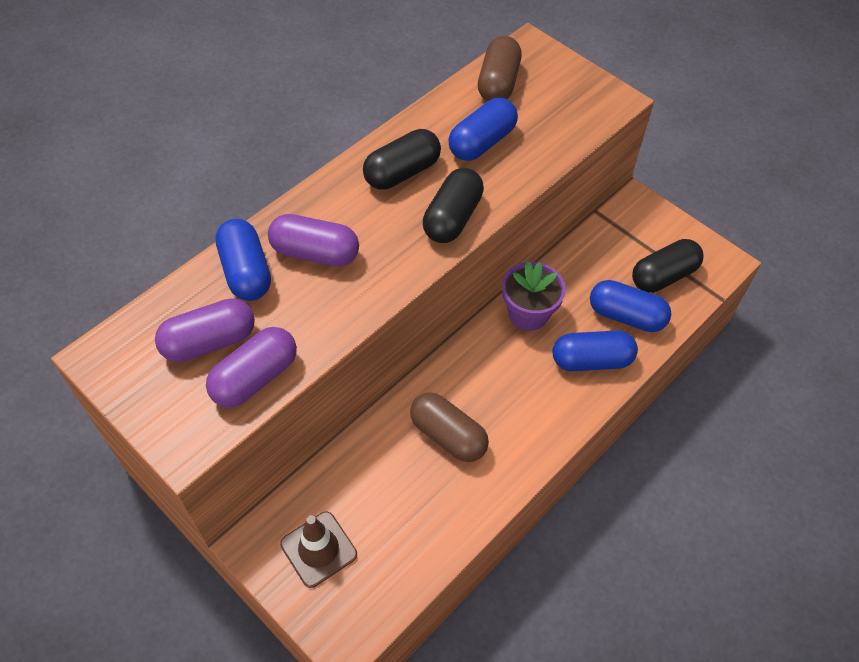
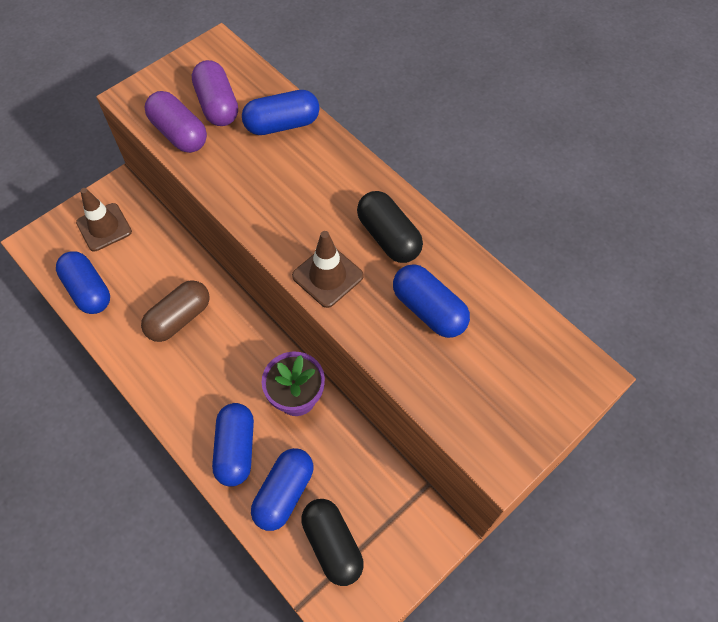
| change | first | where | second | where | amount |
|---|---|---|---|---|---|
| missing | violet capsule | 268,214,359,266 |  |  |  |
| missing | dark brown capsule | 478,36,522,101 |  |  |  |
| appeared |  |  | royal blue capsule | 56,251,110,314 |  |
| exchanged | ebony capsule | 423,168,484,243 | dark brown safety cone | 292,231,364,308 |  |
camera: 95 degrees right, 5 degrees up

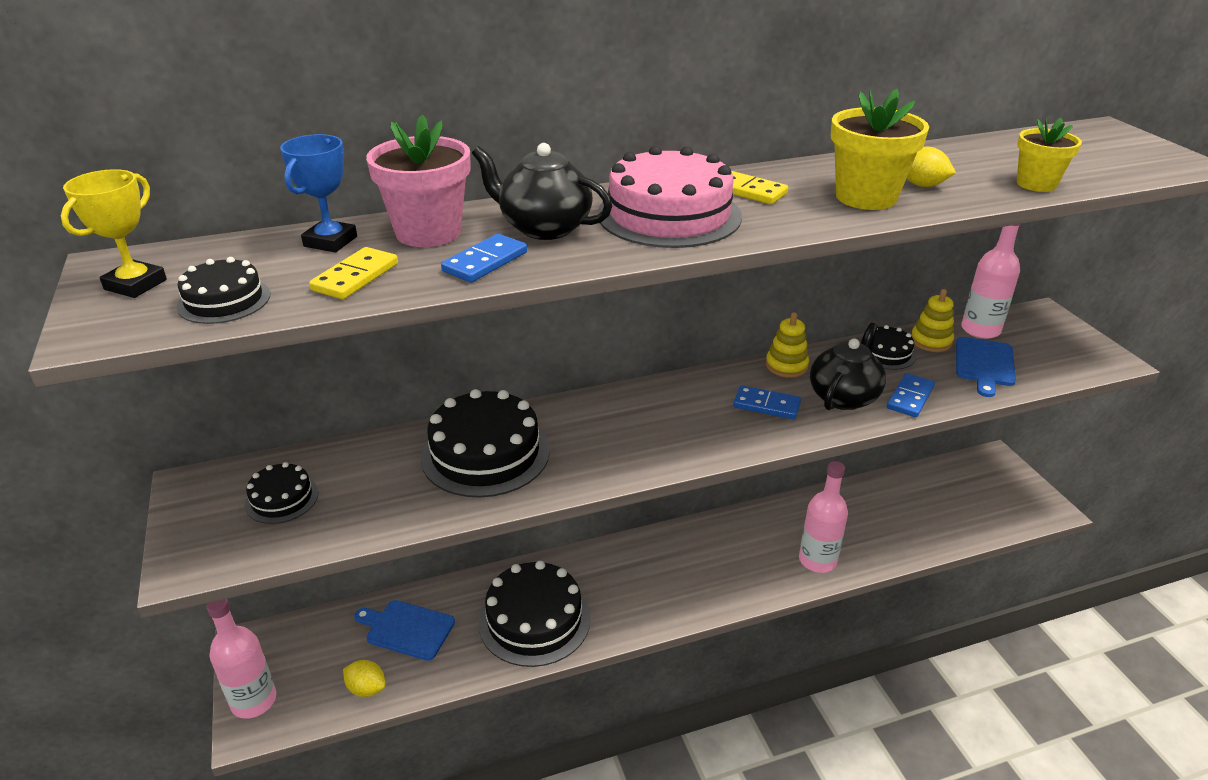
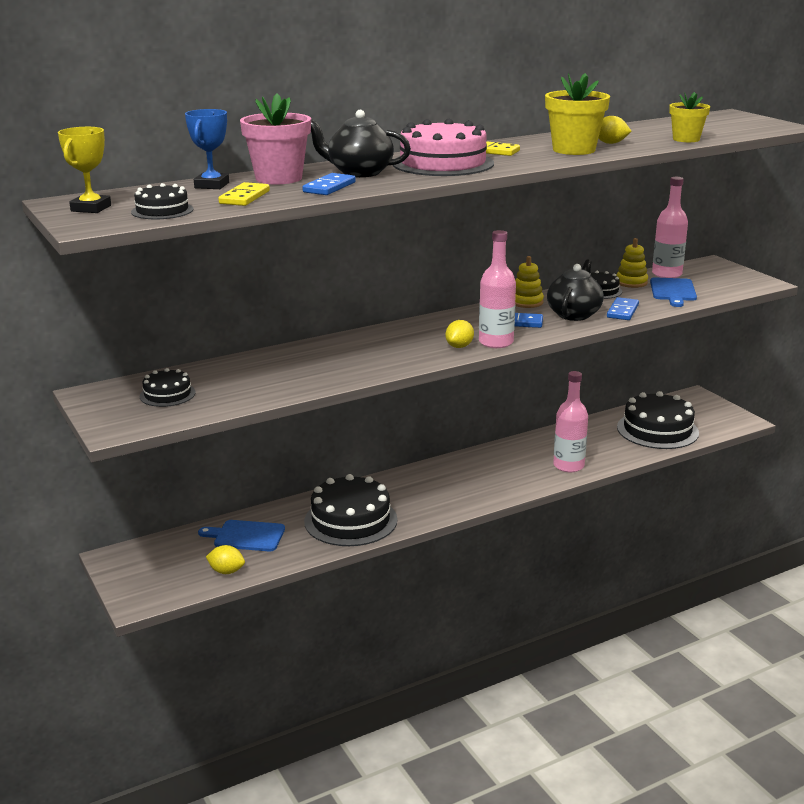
| change | first | where | second | where | amount |
|---|---|---|---|---|---|
| appeared |  |  | bright yellow lemon | 446,320,474,348 |  |
| relocated | rosy flask | 207,599,276,719 |  | 479,230,516,348 |  |
| relocated | ebony gateau | 421,389,550,498 |  | 617,391,699,449 |  |
camera: 10 degrees left, 10 degrees down

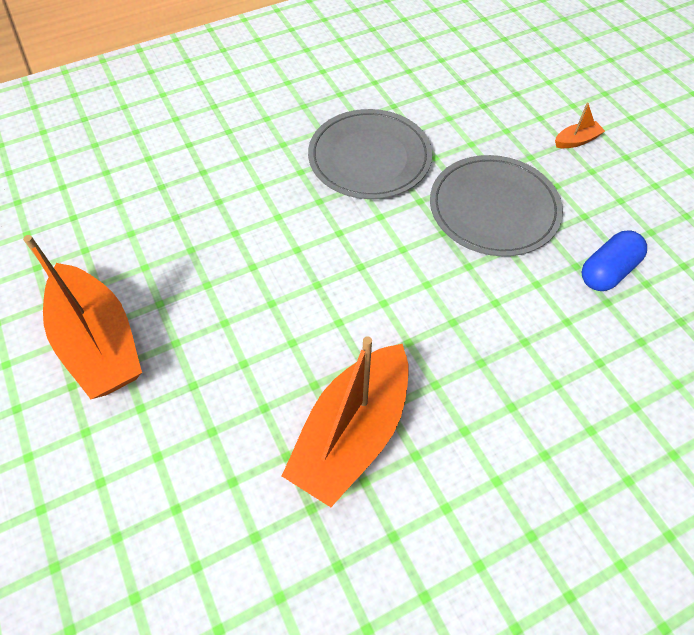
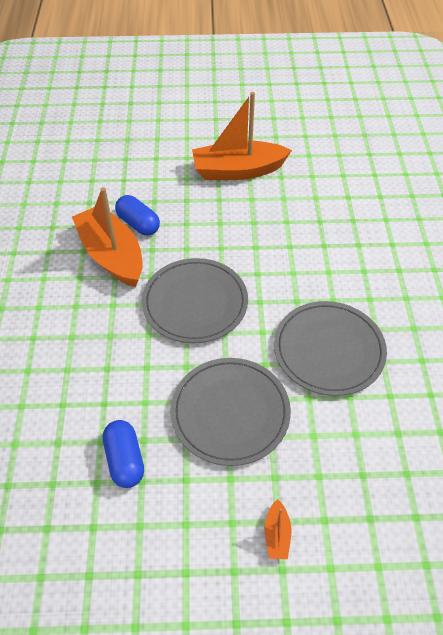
| change | first | where | second | where | amount |
|---|---|---|---|---|---|
| appeared |  |  | royal blue capsule | 115,195,160,236 |  |
| appeared |  |  | ash-grey dinner plate | 142,258,248,343 |  |
camera: 115 degrees right, 5 degrees down

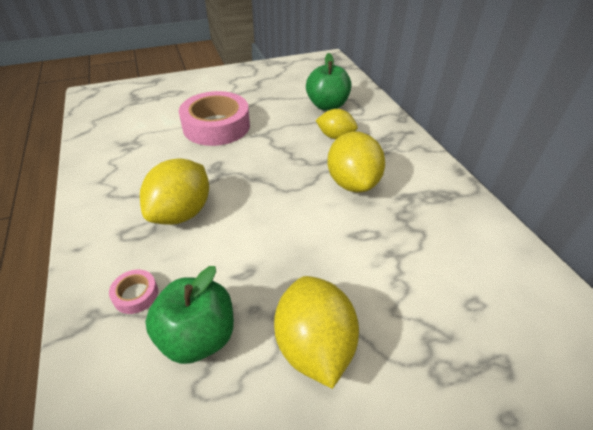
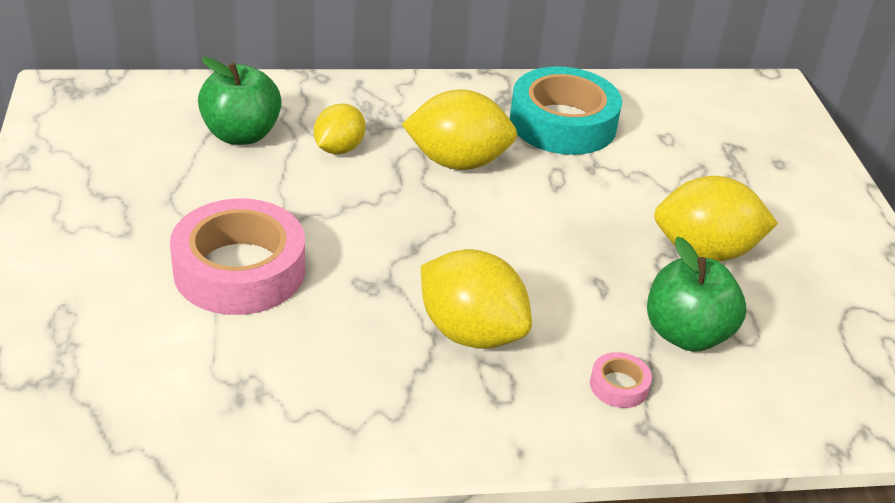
| change | first | where | second | where | amount |
|---|---|---|---|---|---|
| appeared |  |  | teal tape | 510,66,622,155 |  |
camera: 80 degrees left, 5 degrees down

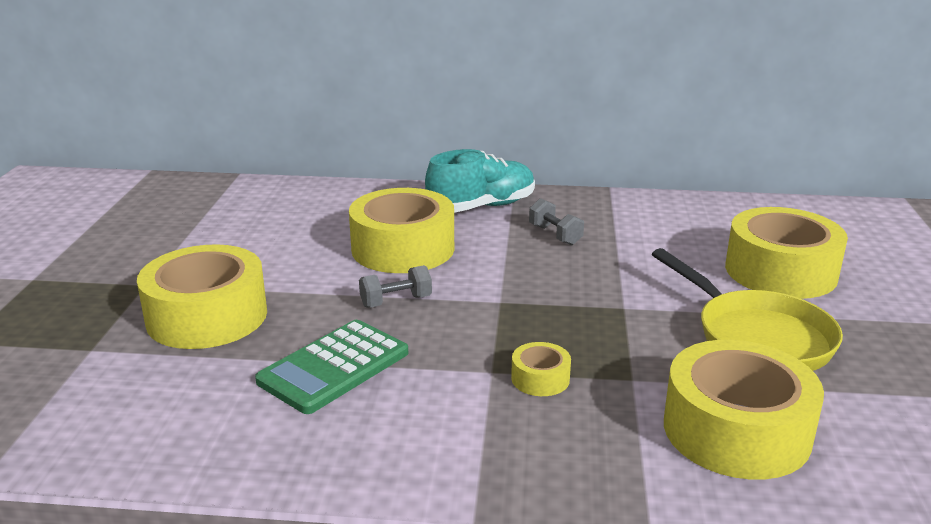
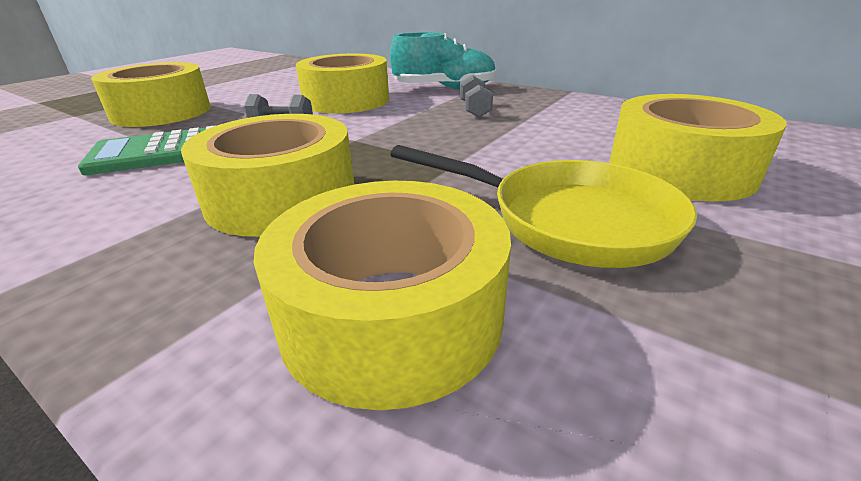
| change | first | where | second | where | amount |
|---|---|---|---|---|---|
| spun | bright yellow skillet | 652,248,843,371 |  | 390,145,697,268 | 60 degrees counterclockwise |
| size | bright yellow tape | 511,342,571,396 |  | 181,114,354,237 | x2.26 |
camera: 30 degrees right, 5 degrees up

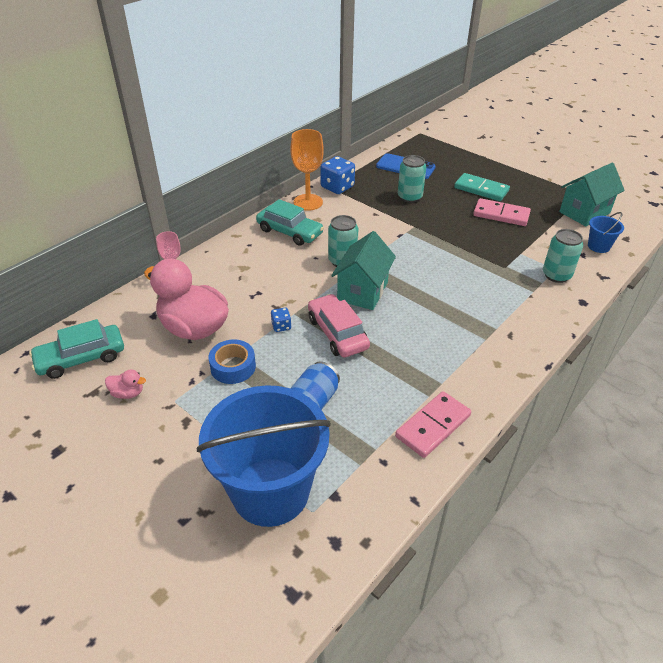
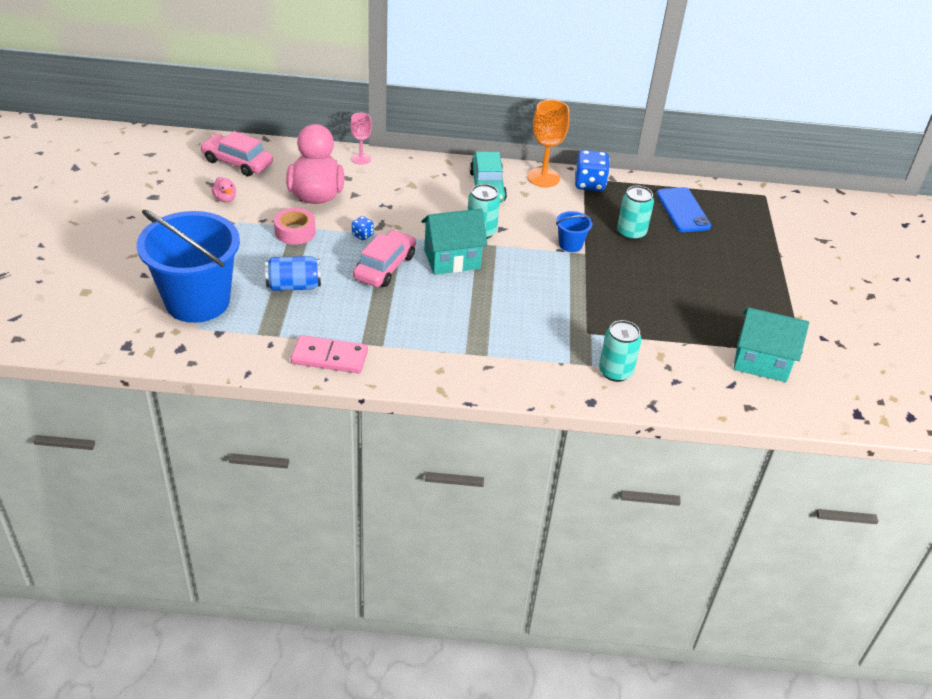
| change | first | where | second | where | amount |
|---|---|---|---|---|---|
| missing | teal domino piece | 454,173,510,201 |  |  |  |
| missing | rosy domino piece | 473,198,531,226 |  |  |  |
| relocated | royal blue bucket | 588,212,624,253 |  | 556,211,593,252 |  |
| colour | teal car | 29,319,124,379 | rosy car | 200,131,273,176 |  |
| colour | royal blue tape | 208,339,256,384 | rosy tape | 274,208,316,245 |  |
camera: 50 degrees right, 0 degrees up

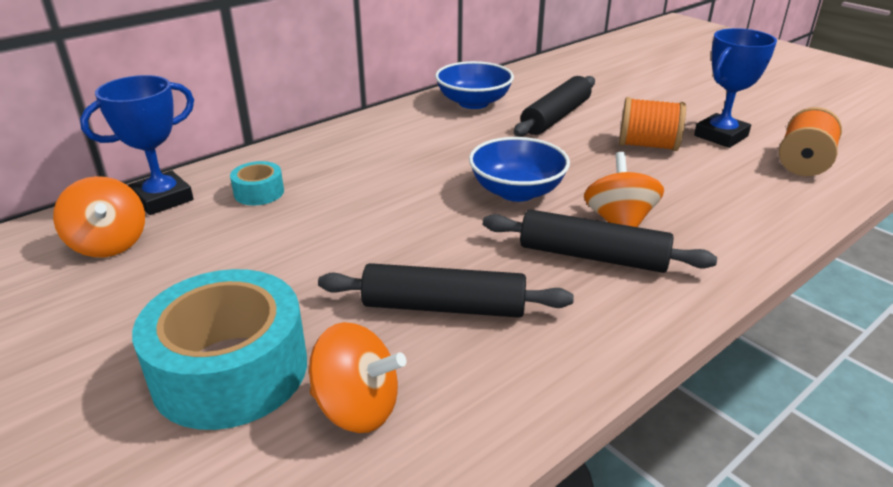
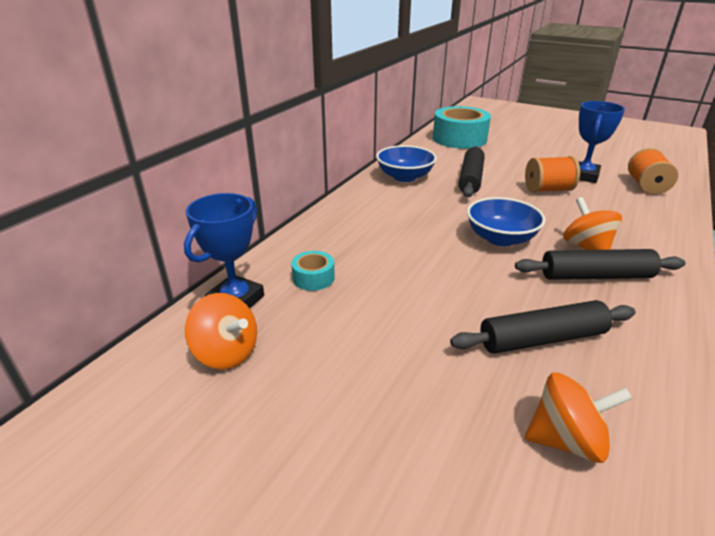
| change | first | where | second | where | amount |
|---|---|---|---|---|---|
| relocated | teal tape | 132,269,307,430 |  | 433,106,491,149 |  |
camera: 20 degrees left, 0 degrees up

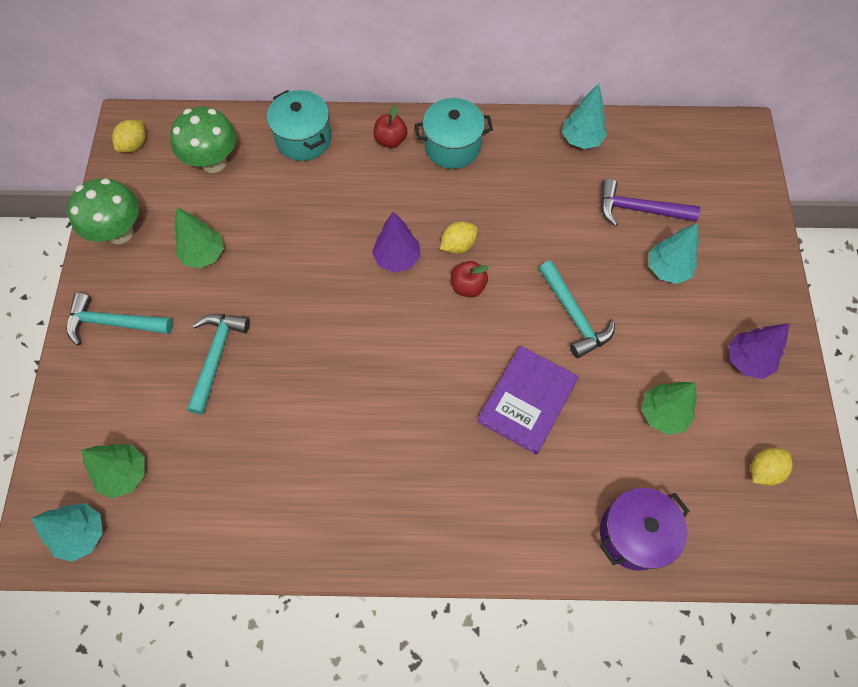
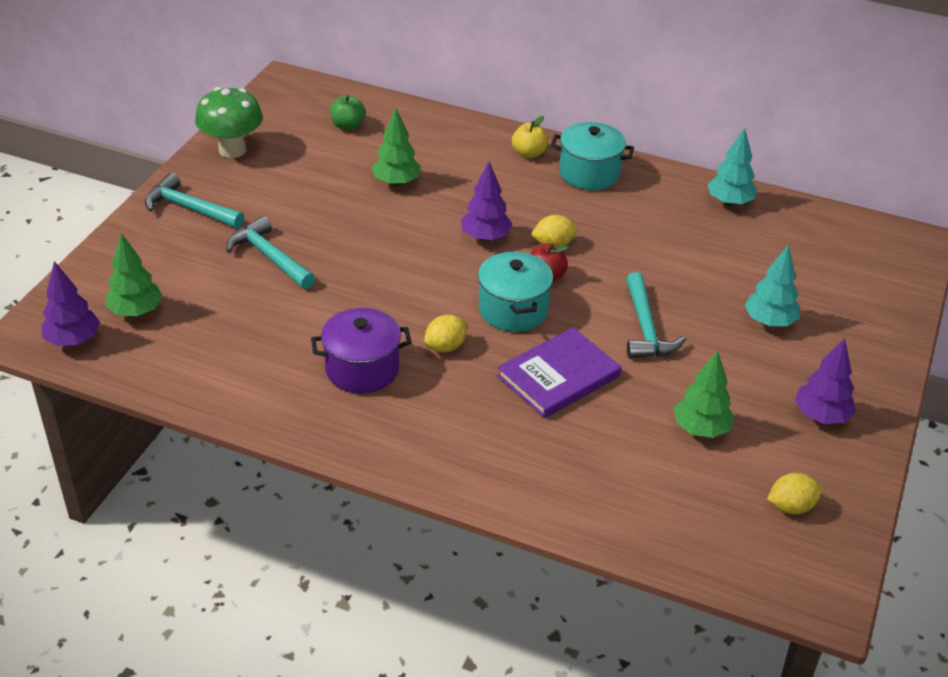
| change | first | where | second | where | amount |
|---|---|---|---|---|---|
| missing | violet claw hammer | 601,179,700,226 |  |  |  |
| relocated | bright yellow lemon | 112,120,146,153 |  | 424,315,468,352 |  |
| relocated | emerald toy tree | 174,207,224,269 |  | 372,108,421,186 |  |
| relocated | teal cooking pot | 267,90,332,161 |  | 478,251,553,332 |  |
| relocated | violet cooking pot | 600,488,689,571 |  | 311,308,412,393 |  |
| exchanged | emerald mushroom | 170,107,236,173 | emerald toy apple | 330,95,366,130 |  |
| colour | teal toy tree | 31,503,103,562 | violet toy tree | 41,261,100,346 |  |
| colour | red toy apple | 374,105,407,148 | bright yellow toy apple | 512,116,548,158 |  |
| spun | teal claw hammer | 187,314,250,415 |  | 227,216,315,289 | 75 degrees counterclockwise |
camera: 20 degrees right, 25 degrees down

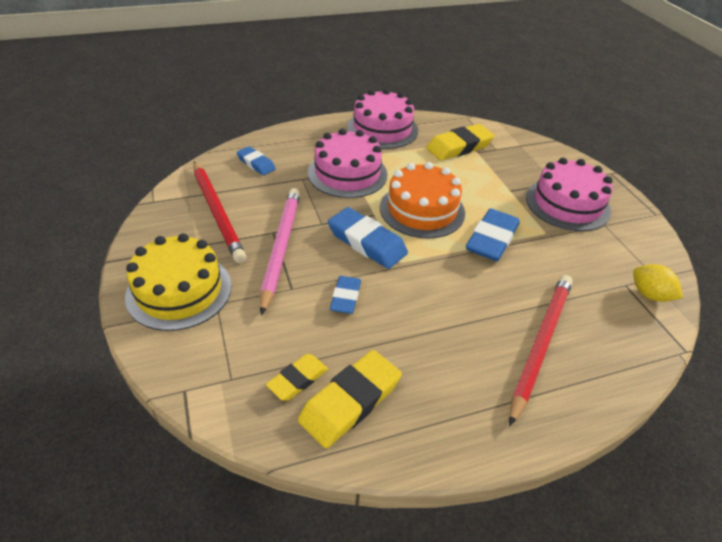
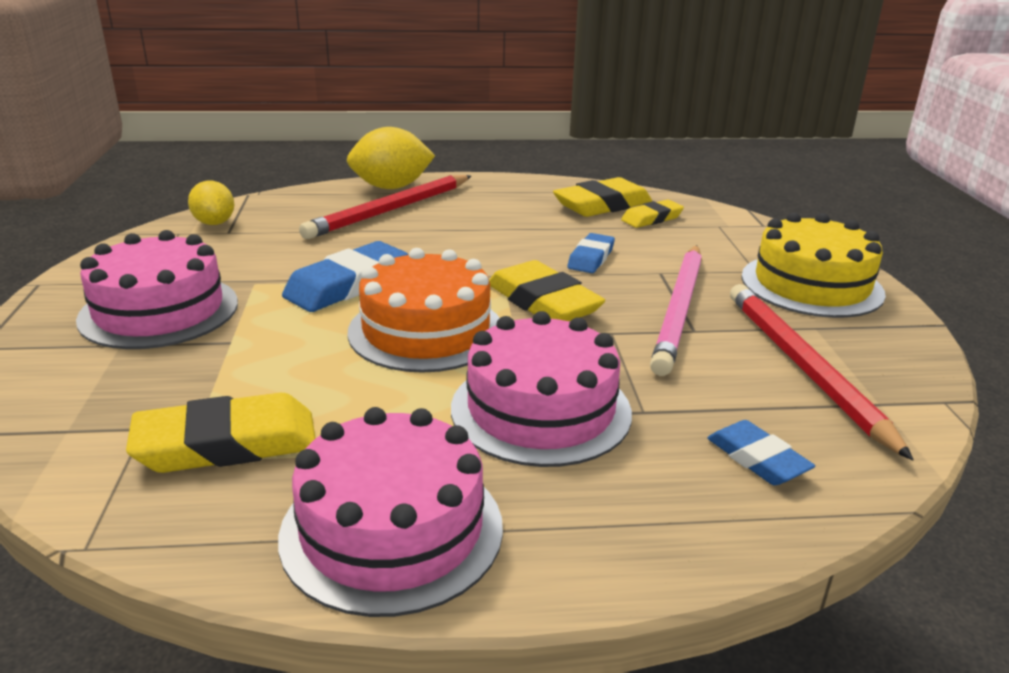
| change | first | where | second | where | amount |
|---|---|---|---|---|---|
| appeared |  |  | bright yellow lemon | 347,127,435,189 |  |
| colour | royal blue pencil eraser | 328,207,408,269 | bright yellow pencil eraser | 489,260,605,321 |  |
camera: 165 degrees left, 15 degrees down

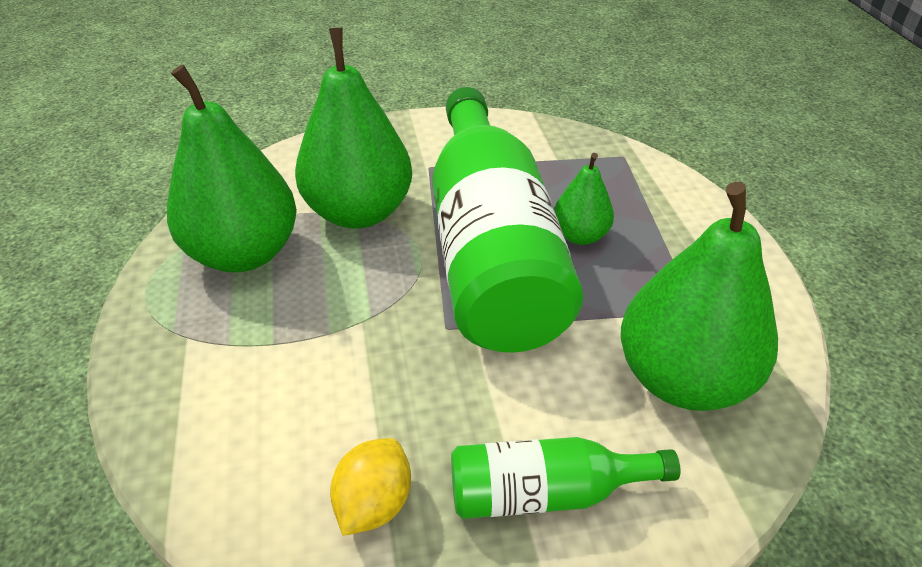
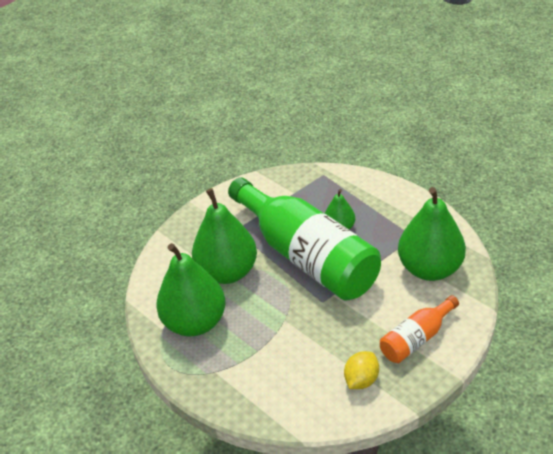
| change | first | where | second | where | amount |
|---|---|---|---|---|---|
| colour | emerald flask | 451,437,680,519 | orange flask | 380,295,459,363 |  |
| spun | bright yellow lemon | 330,438,411,536 |  | 344,351,379,389 | 45 degrees clockwise |
camera: 30 degrees left, 0 degrees up

